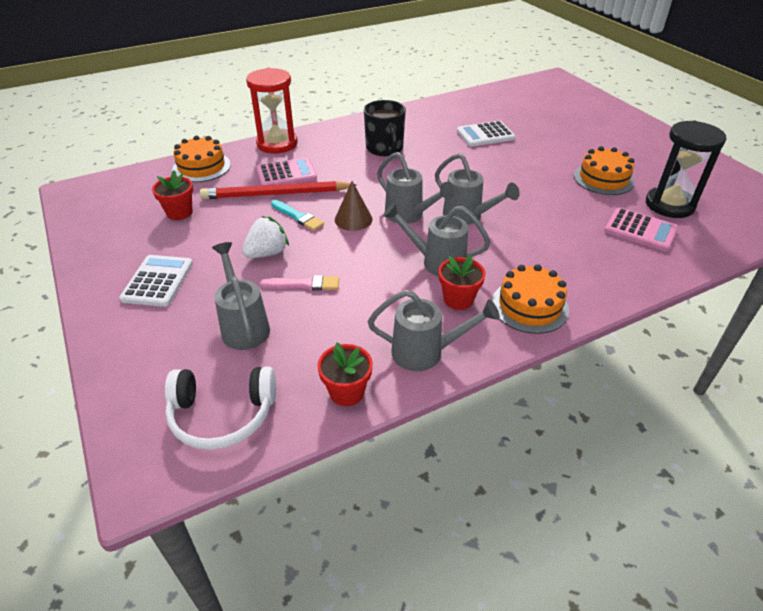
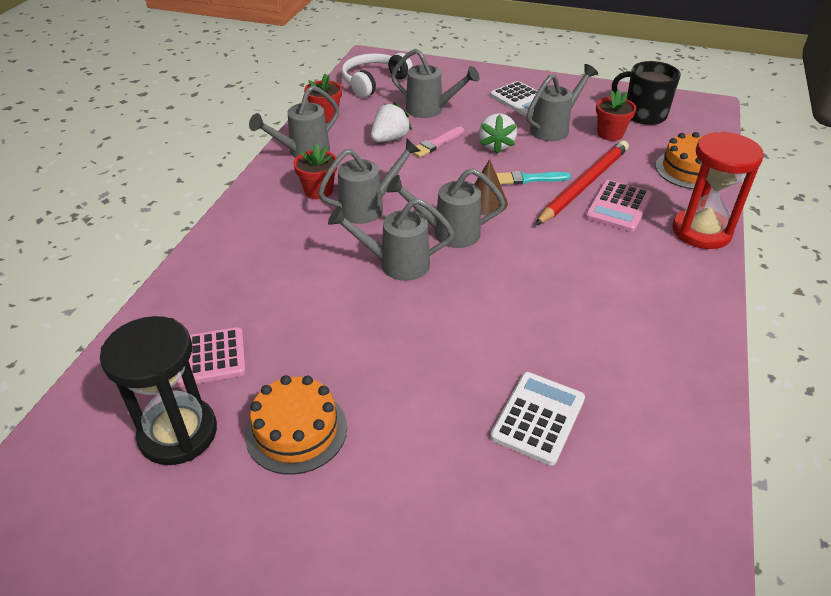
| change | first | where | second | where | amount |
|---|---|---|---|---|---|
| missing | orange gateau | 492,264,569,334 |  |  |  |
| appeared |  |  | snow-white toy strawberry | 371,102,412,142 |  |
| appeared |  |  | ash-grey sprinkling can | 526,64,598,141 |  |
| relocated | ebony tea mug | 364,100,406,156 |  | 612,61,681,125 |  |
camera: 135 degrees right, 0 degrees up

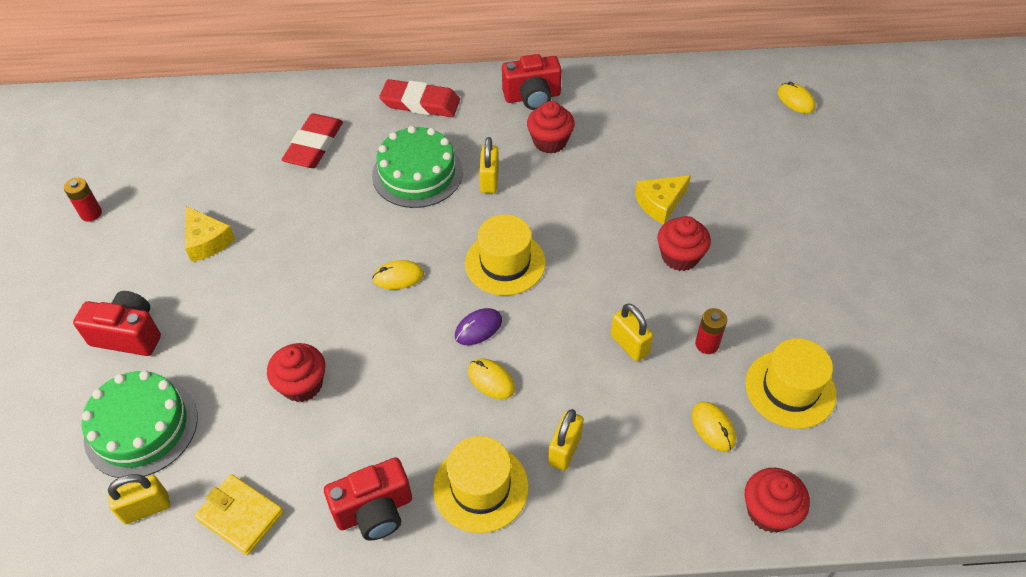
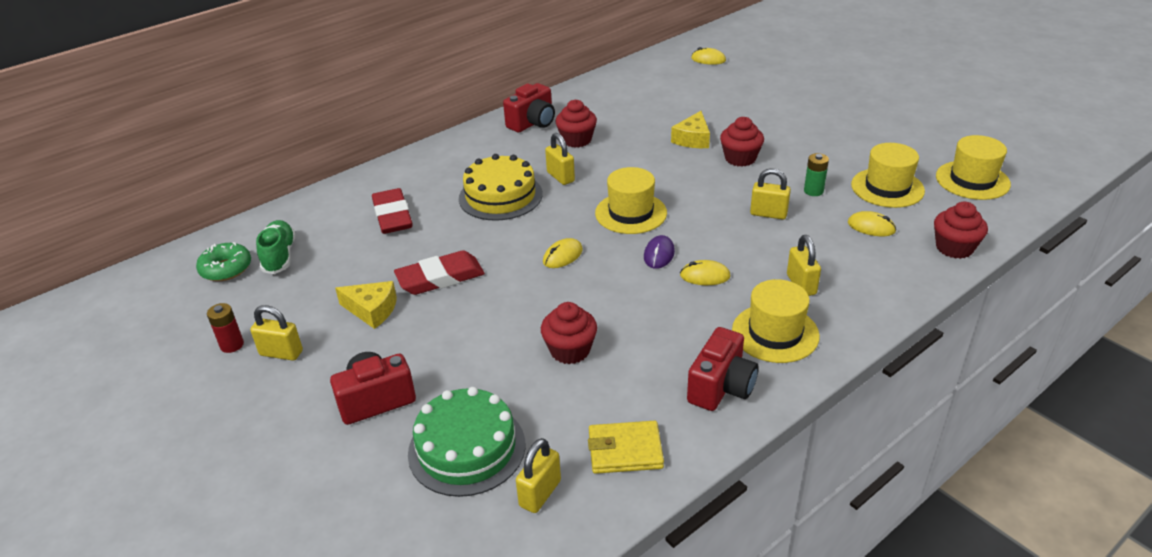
| change | first | where | second | where | amount |
|---|---|---|---|---|---|
| appeared |  |  | emerald donut | 196,242,251,281 |  |
| appeared |  |  | bright yellow small lock | 250,305,303,361 |  |
| appeared |  |  | emerald sneaker | 256,220,296,274 |  |
| appeared |  |  | bright yellow top hat | 936,135,1011,200 |  |
| relocated | red pencil eraser | 379,79,460,117 |  | 394,250,485,295 |  |
| colour | emerald gateau | 372,126,463,208 | bright yellow gateau | 459,154,543,221 |  |
| colour | red AA battery | 695,308,727,354 | emerald AA battery | 804,153,829,196 |  |
camera: 35 degrees left, 15 degrees down

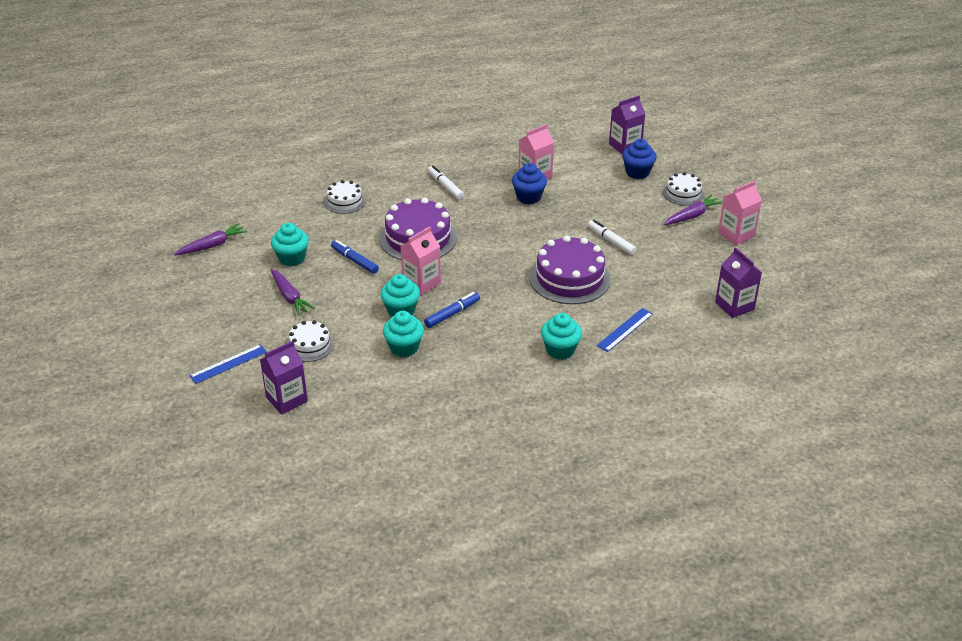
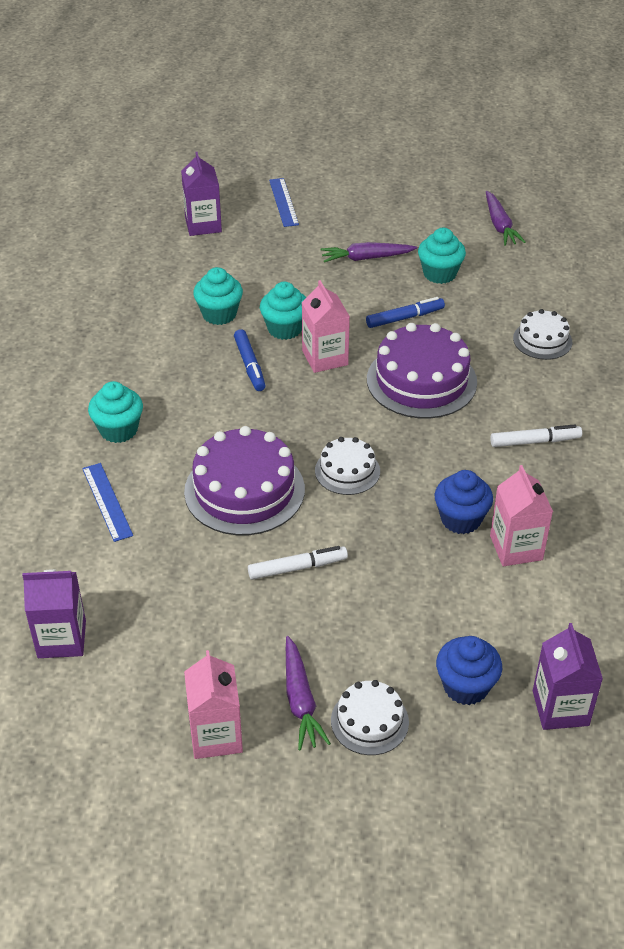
| change | first | where | second | where | amount |
|---|---|---|---|---|---|
| relocated | snow-white gateau | 287,320,334,362 |  | 315,437,380,495 |  |
camera: 115 degrees right, 5 degrees up

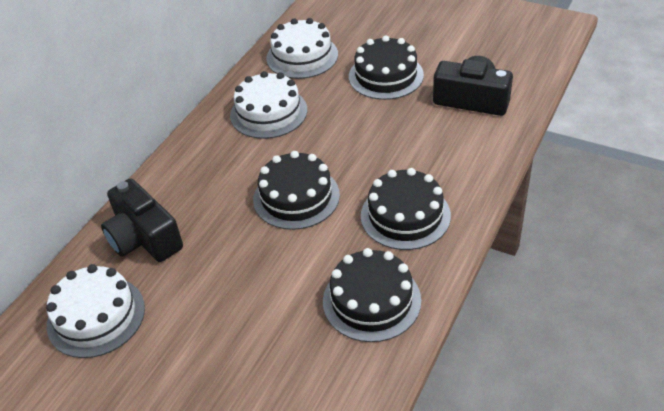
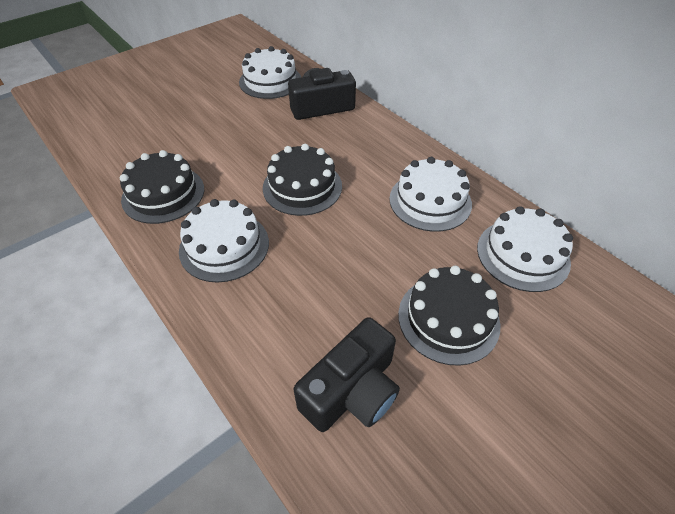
| change | first | where | second | where | amount |
|---|---|---|---|---|---|
| colour | ebony gateau | 361,168,451,250 | snow-white gateau | 179,199,269,283 |  |
camera: 110 degrees right, 5 degrees up

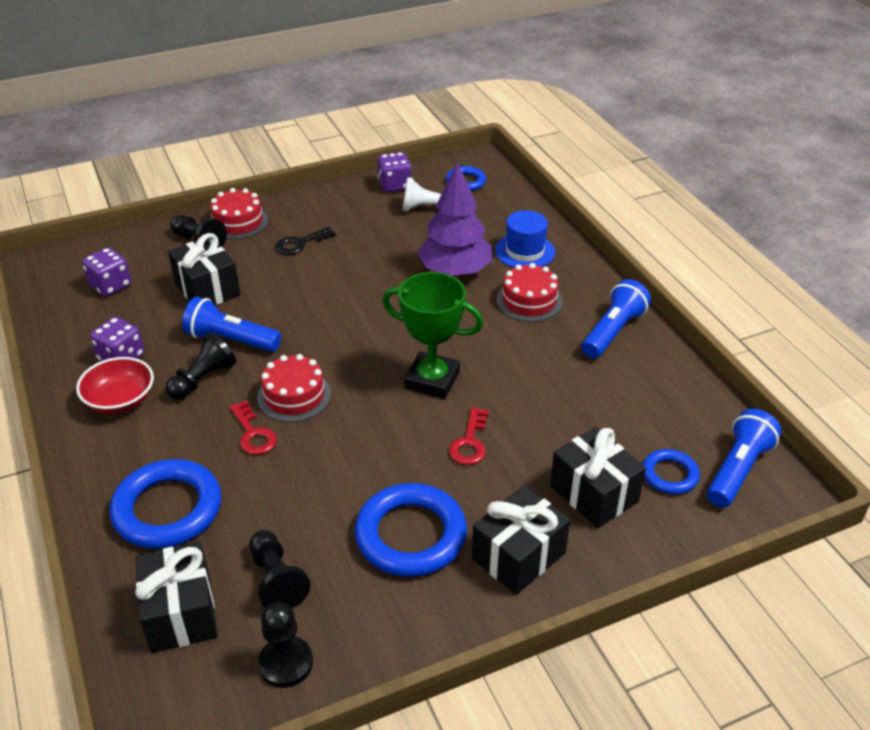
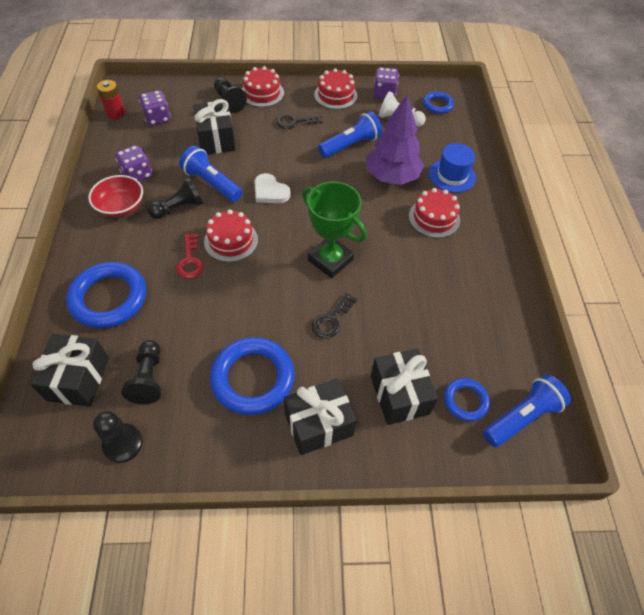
| change | first | where | second | where | amount |
|---|---|---|---|---|---|
| appeared |  |  | red AA battery | 97,80,125,120 |  |
| appeared |  |  | snow-white heart shape | 254,173,291,203 |  |
| appeared |  |  | red gateau | 314,68,358,109 |  |
| relocated | royal blue pocket torch | 582,279,651,358 |  | 318,111,382,158 |  |
| colour | red key | 449,407,489,465 | ebony key | 311,292,357,339 |  |
camera: 20 degrees right, 15 degrees up

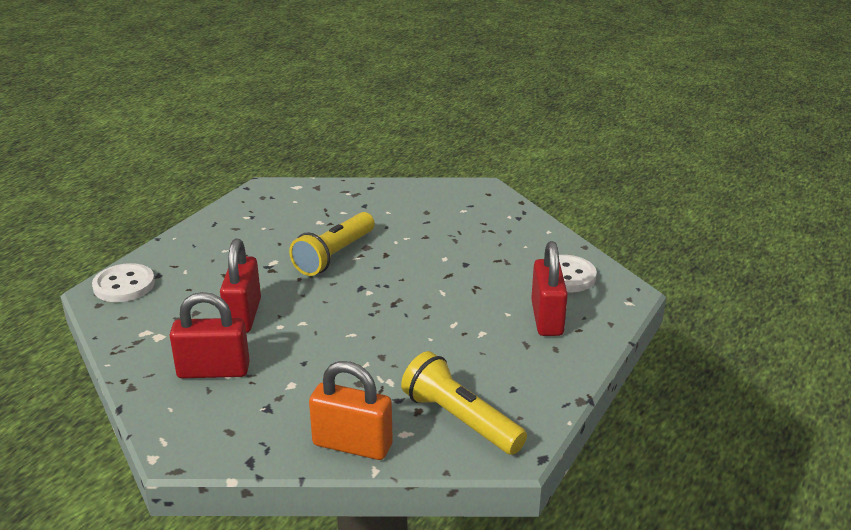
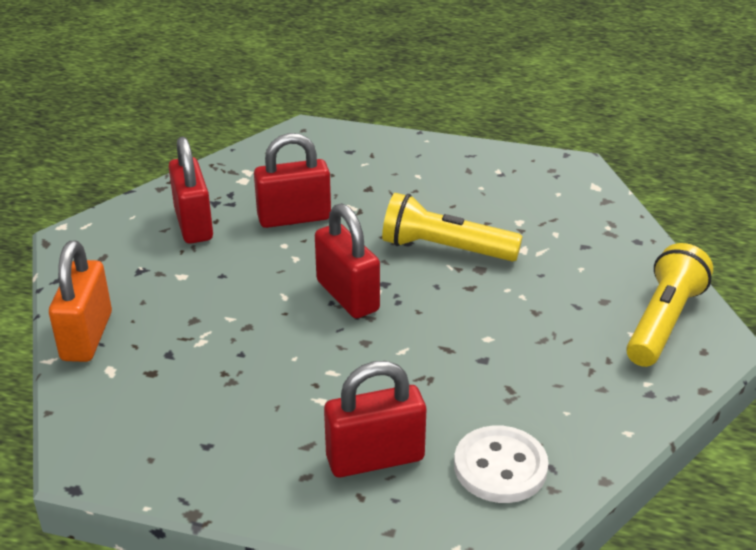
| change | first | where | second | where | amount |
|---|---|---|---|---|---|
| missing | snow-white shirt button | 92,263,155,302 |  |  |  |
| appeared |  |  | red small lock | 315,203,380,318 |  |
| relocated | bright yellow pocket torch | 401,351,527,455 |  | 626,243,713,367 |  |
camera: 75 degrees right, 5 degrees up

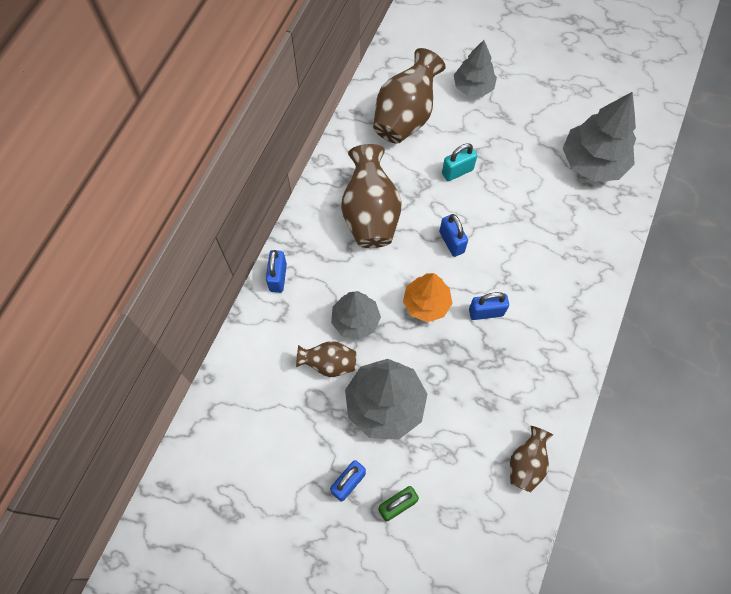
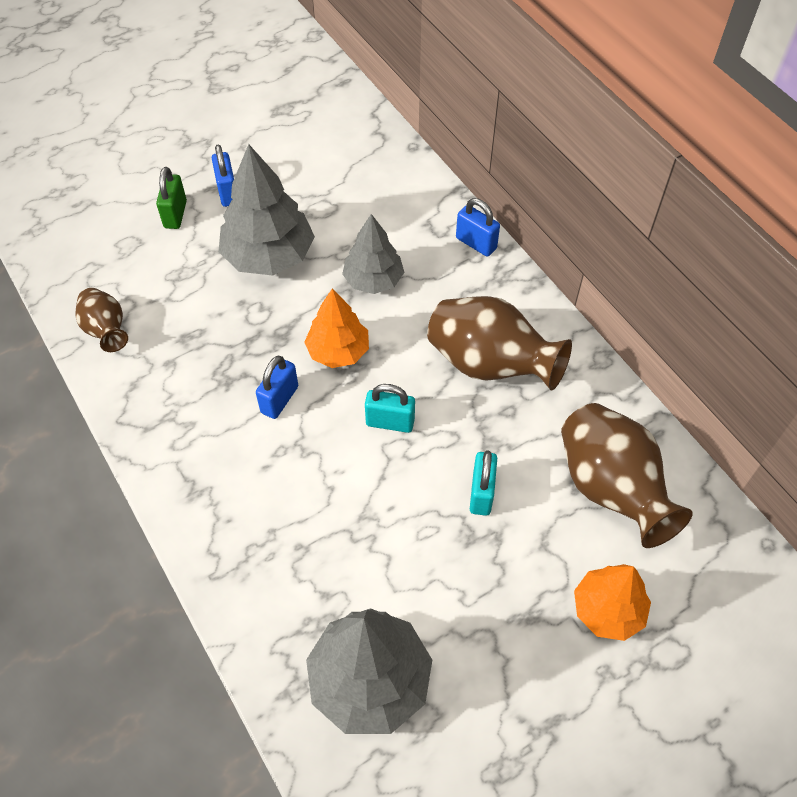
| change | first | where | second | where | amount |
|---|---|---|---|---|---|
| missing | dark brown tall vase | 296,341,356,377 |  |  |  |
| colour | royal blue small lock | 439,214,468,257 | teal small lock | 365,384,415,433 |  |
| colour | ash-grey toy tree | 454,40,497,97 | orange toy tree | 574,564,651,641 |  |
camera: 125 degrees right, 10 degrees down

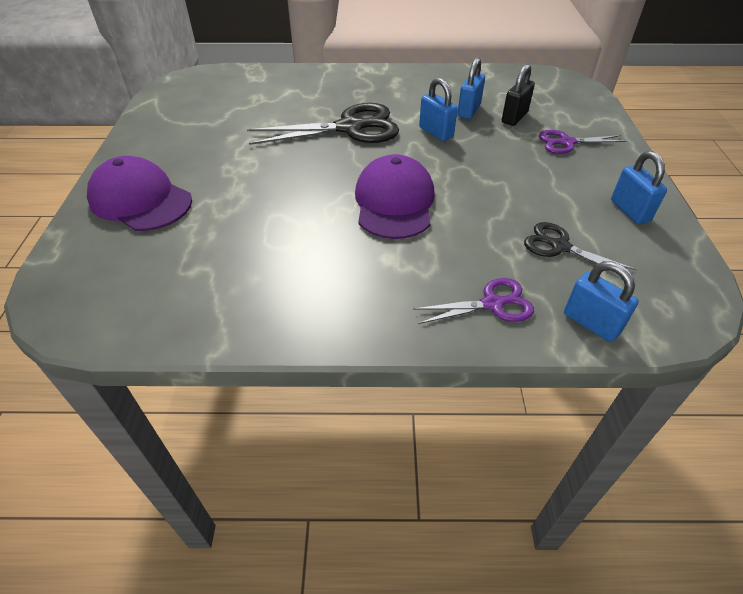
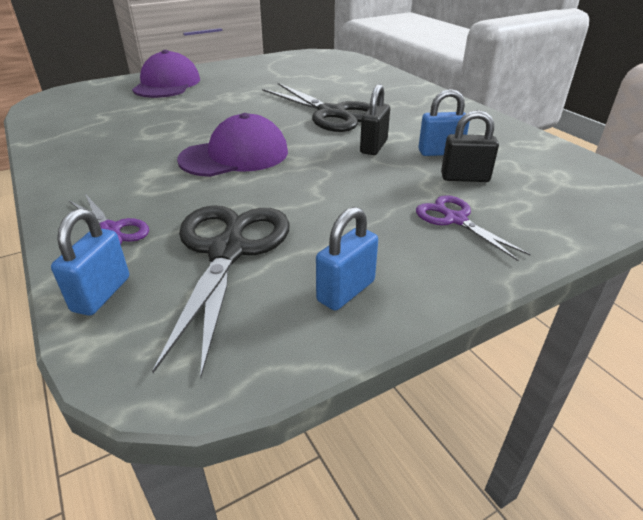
| change | first | where | second | where | amount |
|---|---|---|---|---|---|
| colour | royal blue small lock | 419,78,458,141 | ebony small lock | 360,84,390,155 |  |
| size | ebony shears | 524,222,637,270 |  | 152,205,290,378 | x1.80 |
camera: 60 degrees right, 10 degrees down

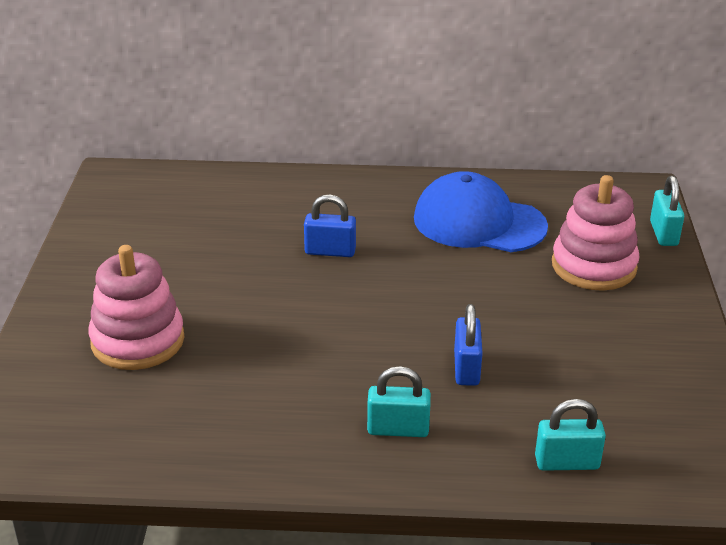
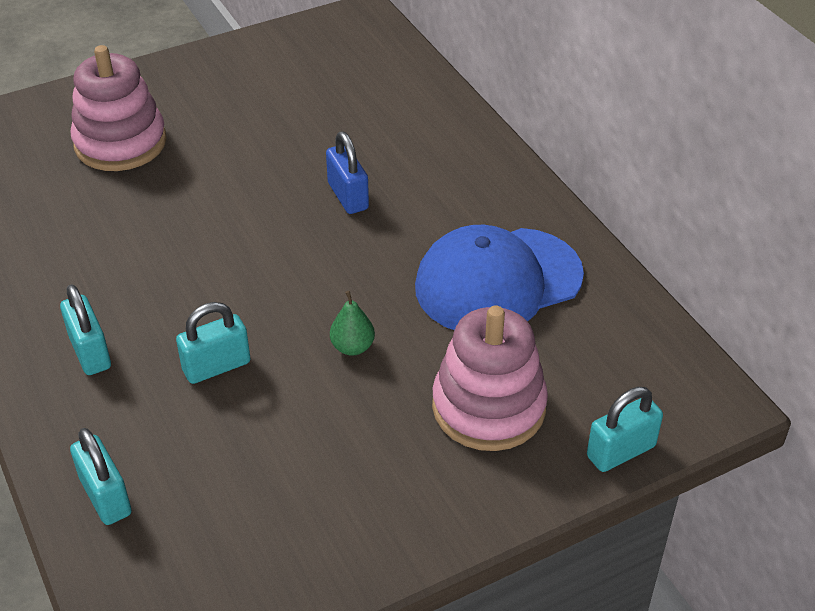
| change | first | where | second | where | amount |
|---|---|---|---|---|---|
| appeared |  |  | emerald pear fruit | 330,291,375,356 |  |
| colour | royal blue small lock | 454,304,483,386 | teal small lock | 176,302,251,384 |  |
| spun | royal blue baseball cap | 414,171,548,252 |  | 415,225,584,330 | 105 degrees counterclockwise |
camera: 60 degrees right, 10 degrees up

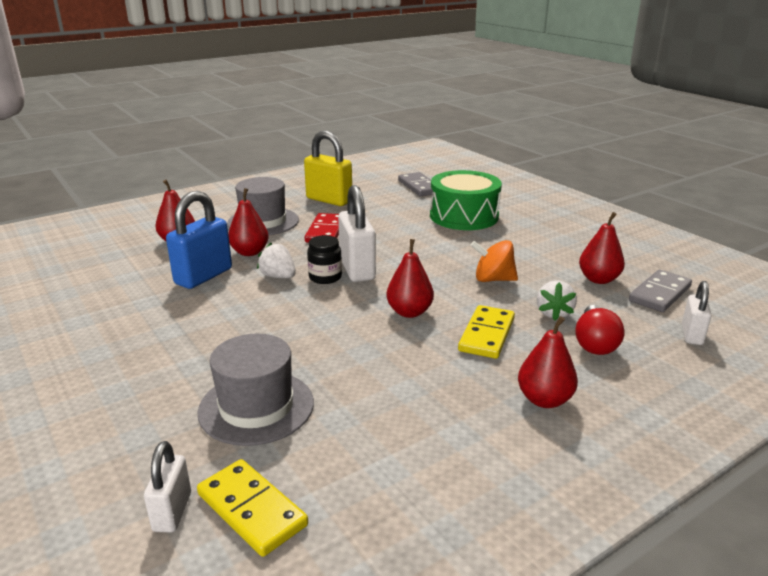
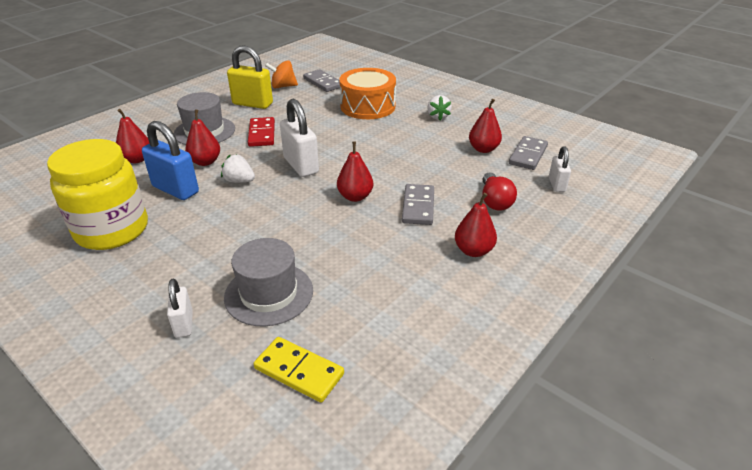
| change | first | where | second | where | amount |
|---|---|---|---|---|---|
| missing | ebony jam jar | 307,235,342,284 |  |  |  |
| appeared |  |  | bright yellow jam jar | 47,139,148,250 |  |
| relocated | snow-white small lock | 144,441,191,532 |  | 167,279,193,338 |  |
| relocated | orange whirligig | 470,240,518,282 |  | 265,60,298,89 |  |
| relocated | snow-white toy strawberry | 537,280,577,320 |  | 427,95,452,120 |  |
| colour | emerald toy drum | 430,170,502,230 | orange toy drum | 339,68,396,119 |  |
| colour | bright yellow domino piece | 458,305,515,359 | ash-grey domino piece | 402,184,434,225 |  |
| spun | royal blue small lock | 166,191,232,289 |  | 142,121,199,200 | 75 degrees counterclockwise |
camera: 15 degrees left, 10 degrees up

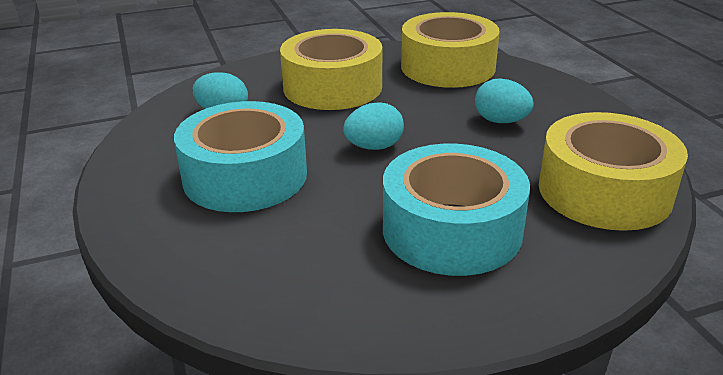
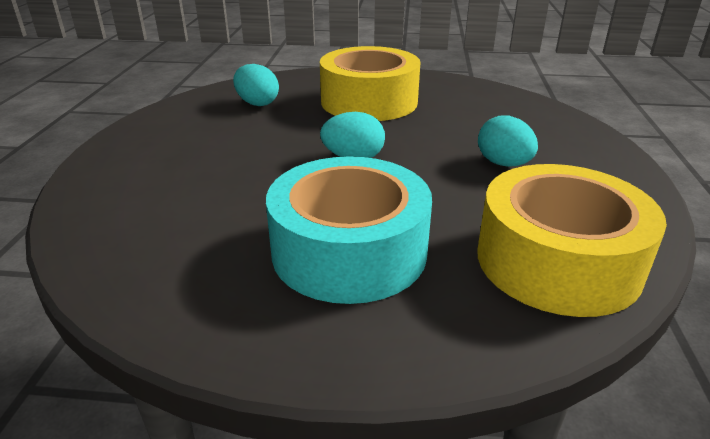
| change | first | where | second | where | amount |
|---|---|---|---|---|---|
| missing | teal tape | 174,101,307,212 |  |  |  |
| missing | bright yellow tape | 401,12,500,88 |  |  |  |
camera: 25 degrees right, 0 degrees up

